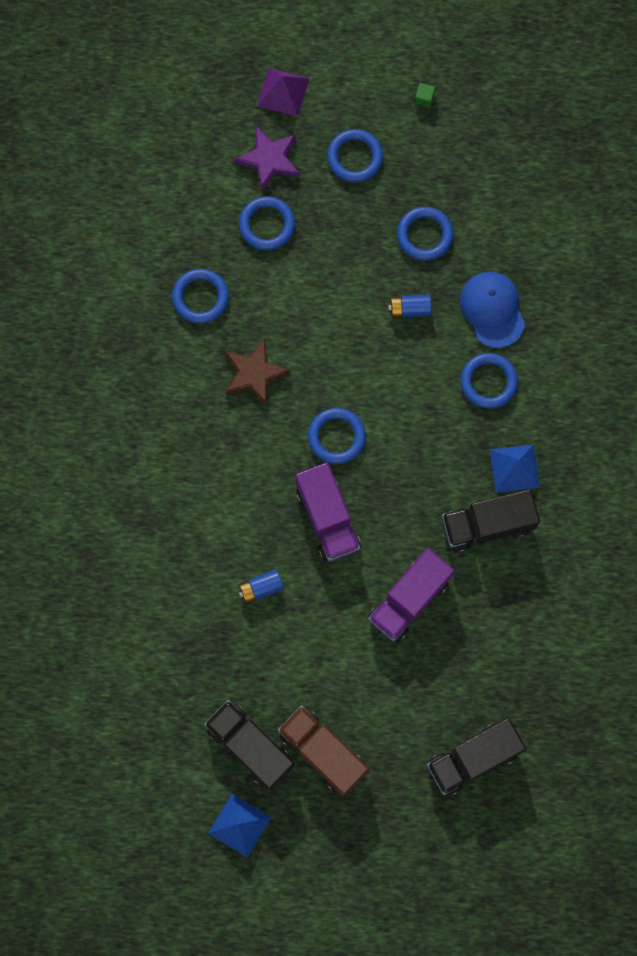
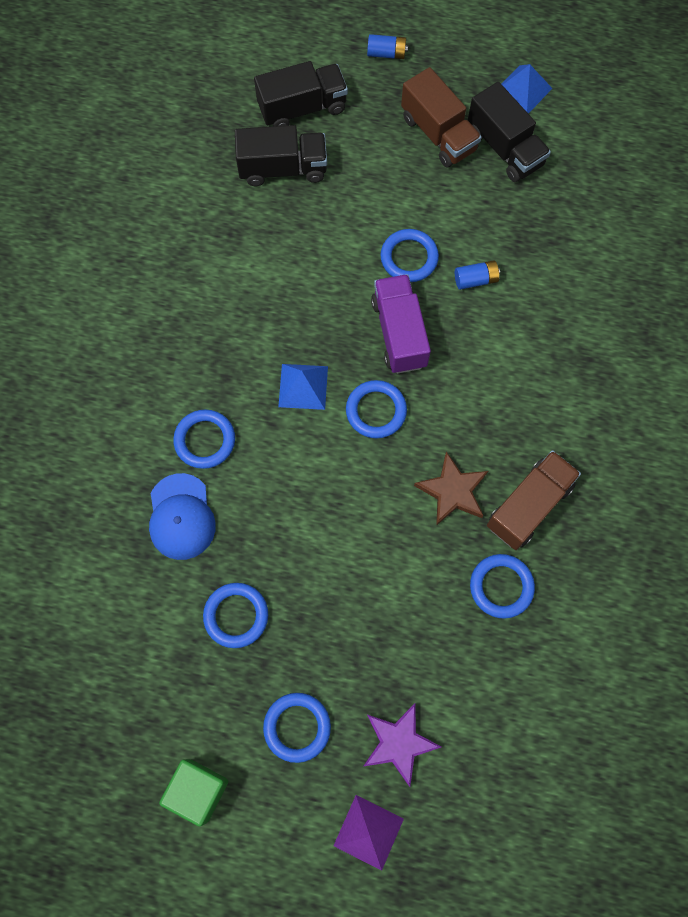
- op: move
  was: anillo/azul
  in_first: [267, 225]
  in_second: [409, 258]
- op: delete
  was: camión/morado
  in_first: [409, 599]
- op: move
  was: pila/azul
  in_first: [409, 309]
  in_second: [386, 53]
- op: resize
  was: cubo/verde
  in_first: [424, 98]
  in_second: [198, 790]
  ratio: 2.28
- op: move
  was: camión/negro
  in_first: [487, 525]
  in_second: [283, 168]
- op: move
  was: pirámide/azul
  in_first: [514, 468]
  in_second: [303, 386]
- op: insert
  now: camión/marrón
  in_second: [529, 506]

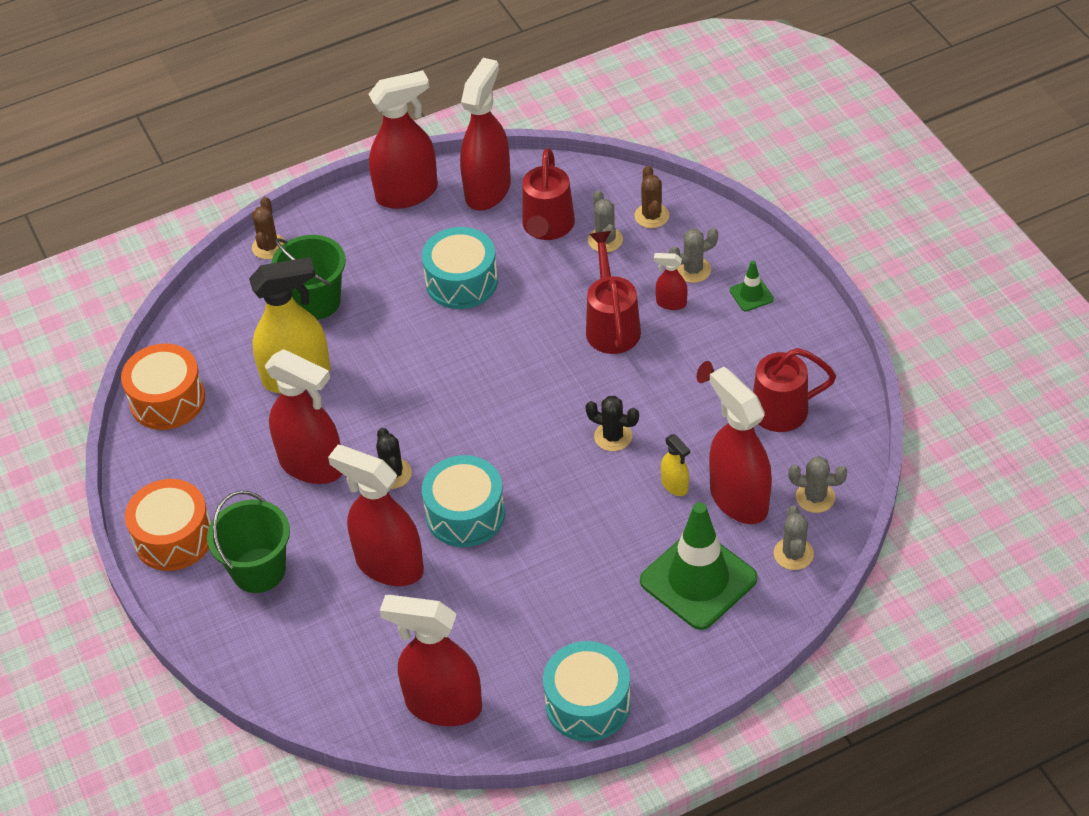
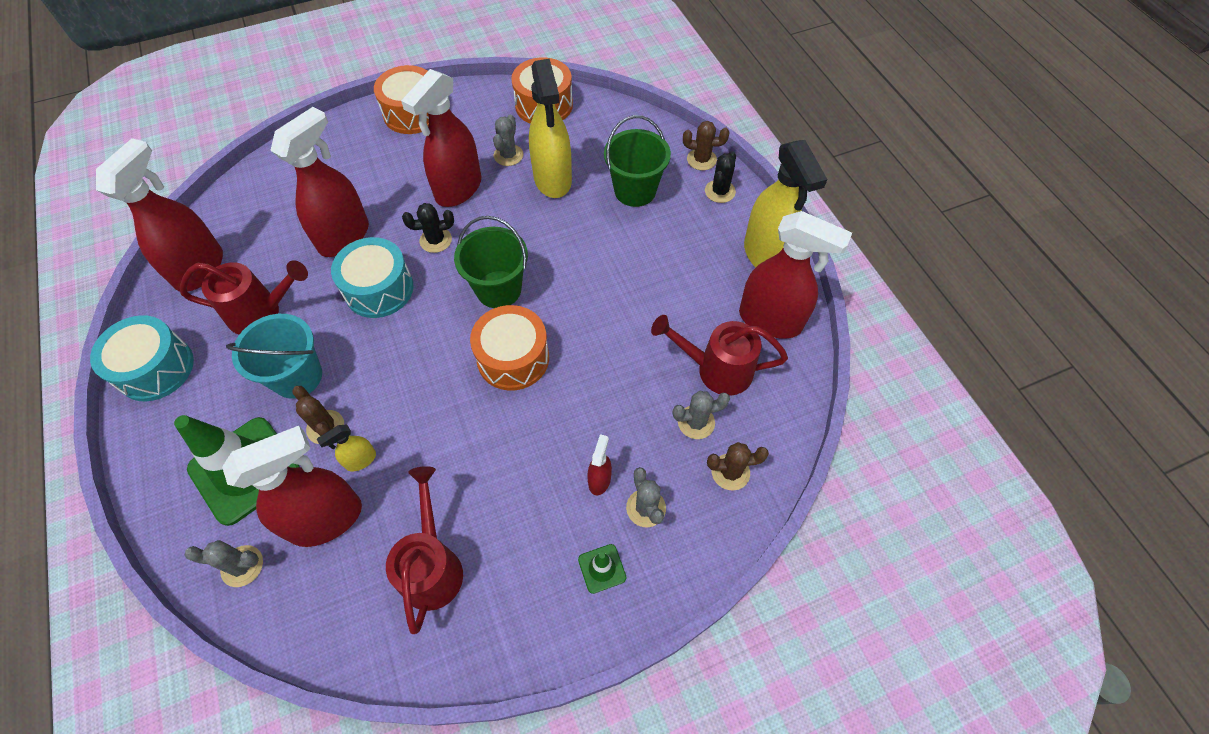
- op: move
  was: balde/verde
  in_first: [259, 570]
  in_second: [498, 289]
- op: recolor
  was: pulverizador/rojo
  now: pulverizador/amarillo
  in_first: [407, 193]
  in_second: [766, 255]
- op: delete
  was: tambor/turquesa
  in_first: [461, 281]
- op: move
  was: regadera/rojo
  in_first: [612, 325]
  in_second: [261, 313]
- op: move
  was: cactus/negro
  in_first: [613, 436]
  in_second: [720, 191]
- op: move
  was: cactus/gris
  in_first: [815, 497]
  in_second: [508, 155]
- op: insert
  now: balde/turquesa
  in_second: [297, 376]
- op: insert
  now: cactus/marrón
  in_second: [325, 427]
- op: insert
  now: tambor/naranja
  in_second: [513, 358]

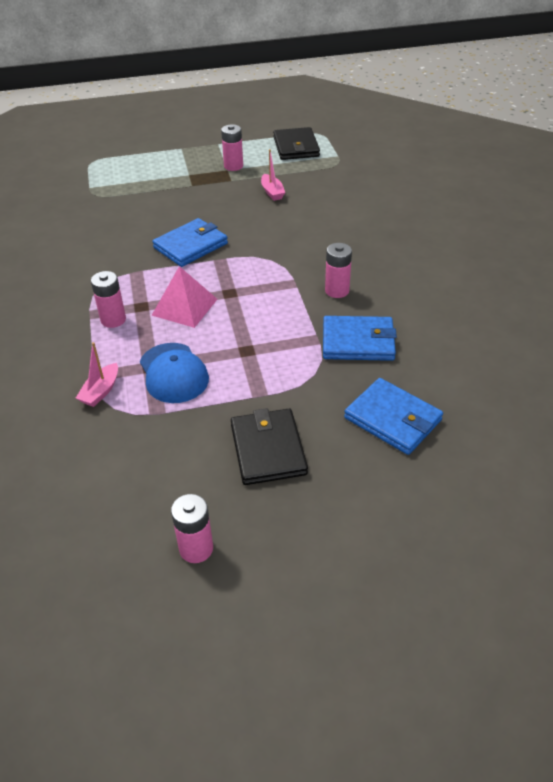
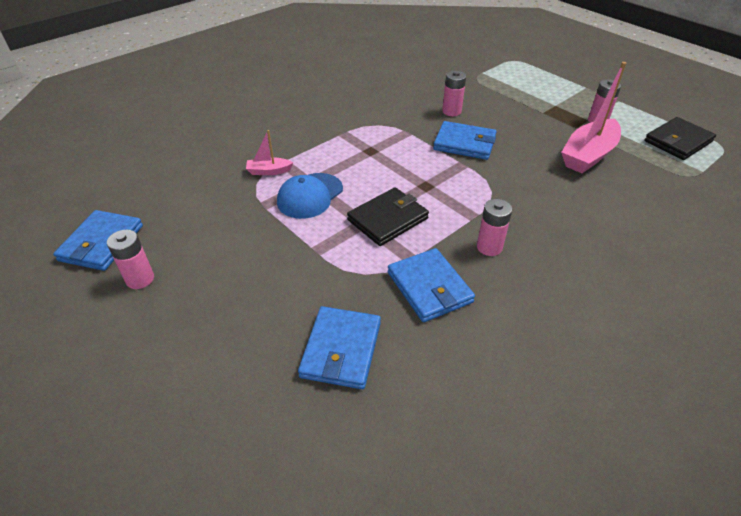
- op: move
  was: pila/rosa
  in_first: [113, 320]
  in_second: [451, 111]
- op: delete
  was: pirámide/rosa
  in_first: [184, 307]
- op: move
  was: cartera/negro
  in_first: [268, 449]
  in_second: [388, 219]
- op: resize
  was: barco/rosa
  in_first: [272, 192]
  in_second: [588, 155]
  ratio: 2.06
- op: insert
  now: cartera/azul
  in_second: [101, 243]

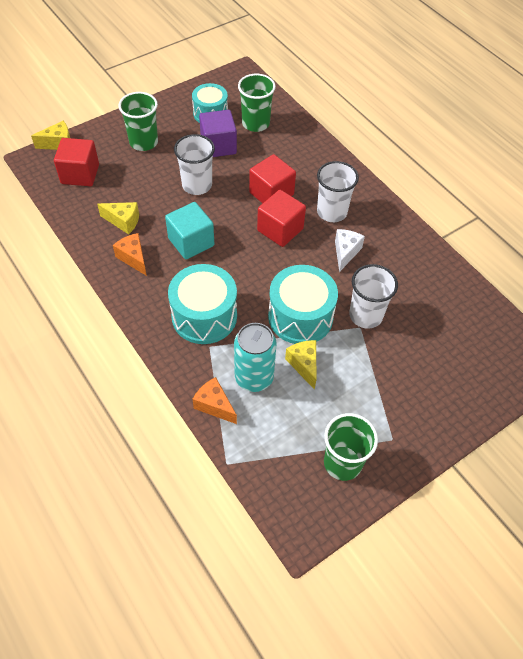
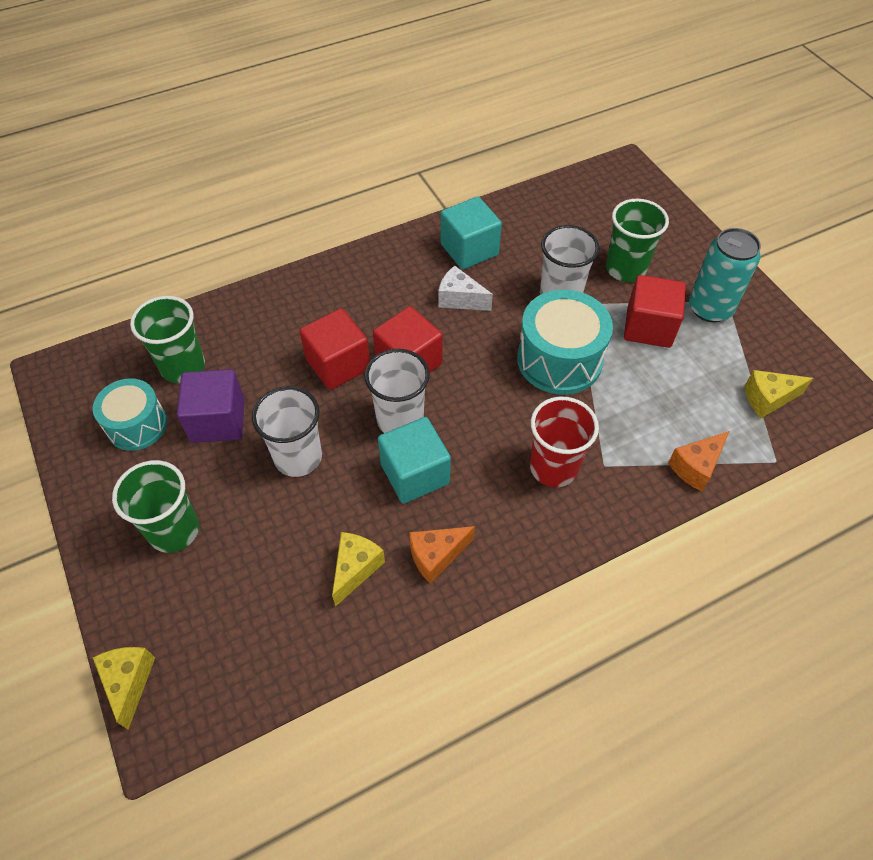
- op: move
  was: cubo/rojo
  in_first: [80, 174]
  in_second: [648, 327]
- op: replace
  was: tambor/turquesa
  now: vaso/rojo
  in_first: [204, 316]
  in_second: [553, 467]
- op: move
  was: lata/turquesa
  in_first: [254, 377]
  in_second: [710, 308]
- op: move
  was: queso/amarillo
  in_first: [304, 365]
  in_second: [768, 399]
- op: move
  was: vaso/blanco
  in_first: [332, 212]
  in_second: [400, 420]
- op: move
  was: vaso/verde
  in_first: [342, 463]
  in_second: [625, 269]
- op: insert
  now: cubo/turquesa
  in_second: [469, 249]

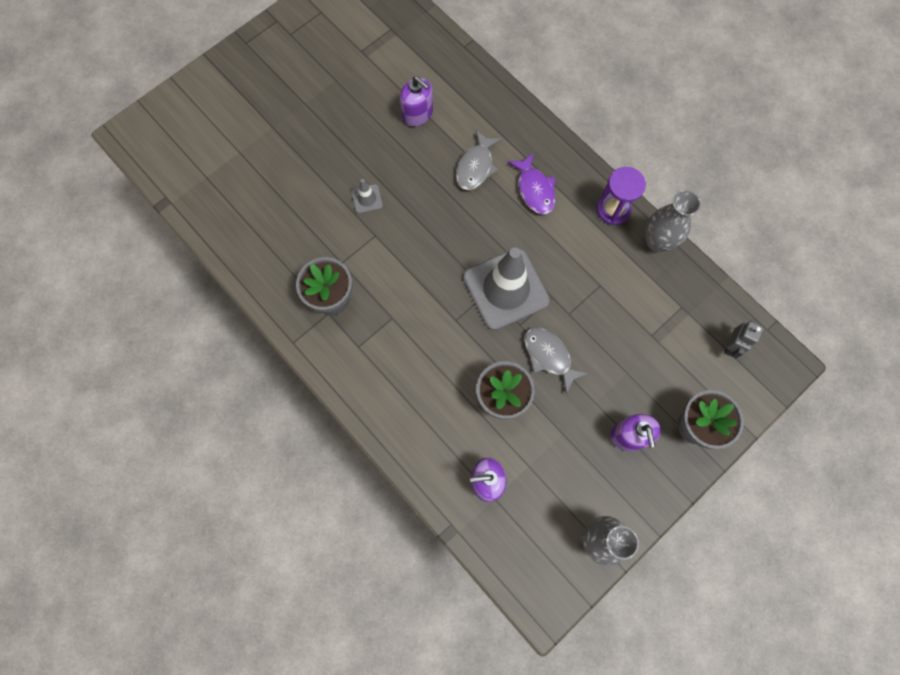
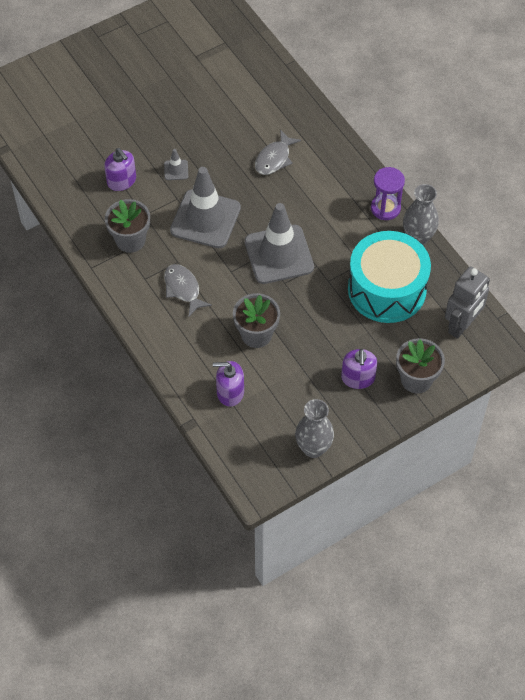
- op: move
  was: dispensador de jabón/morado
  in_first: [417, 113]
  in_second: [121, 181]
- op: delete
  was: pez/morado
  in_first: [534, 189]
- op: move
  was: pez/gris
  in_first: [549, 356]
  in_second: [183, 289]
- op: resize
  was: robot/gris
  in_first: [731, 346]
  in_second: [462, 325]
  ratio: 1.81
- op: insert
  now: cono de tráfico/gris
  in_second: [205, 219]
- op: insert
  now: tambor/turquesa
  in_second: [387, 289]

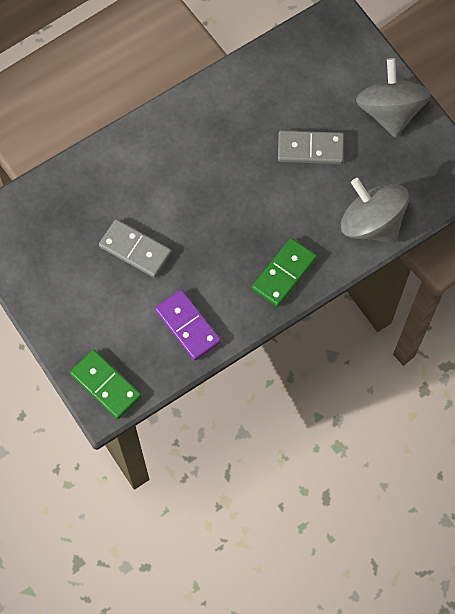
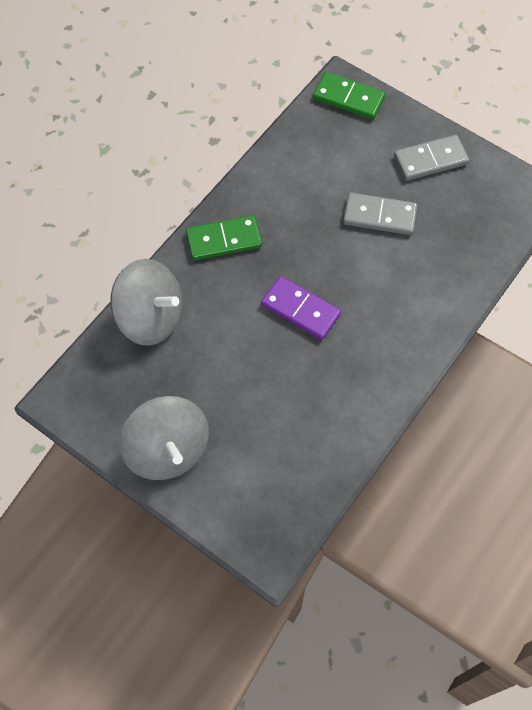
- op: move
  was: ficha de dominó/morado
  in_first: [187, 326]
  in_second: [300, 309]
- op: rotate
  was: ficha de dominó/verde
  in_first: [284, 273]
  in_second: [224, 240]
  clockwise: 60
- op: move
  was: ficha de dominó/gris
  in_first: [310, 149]
  in_second: [430, 160]

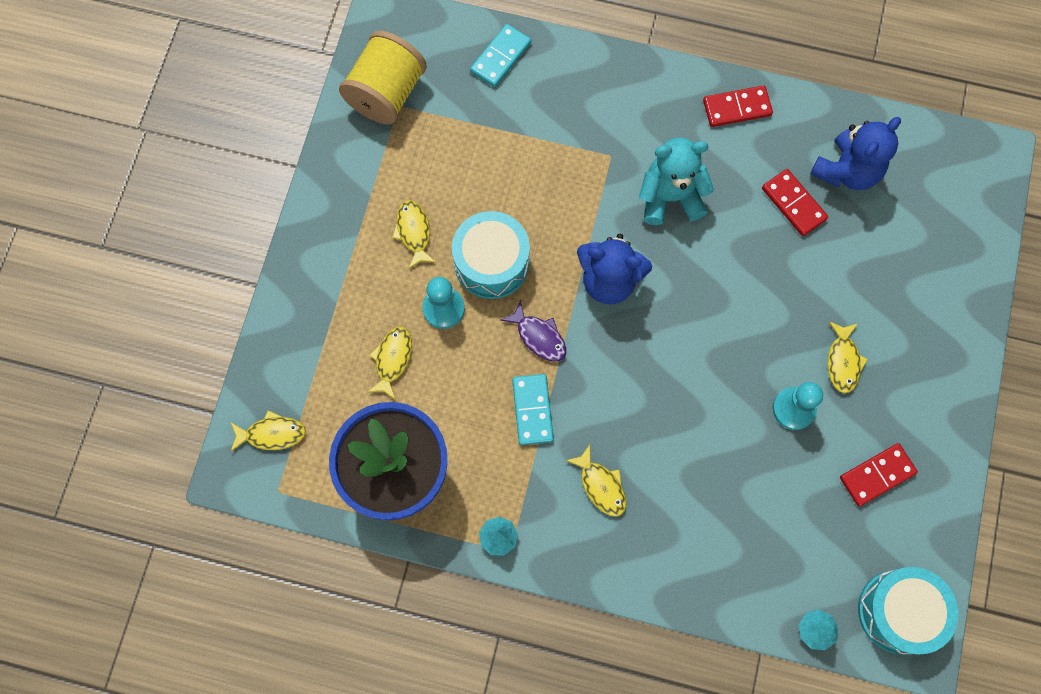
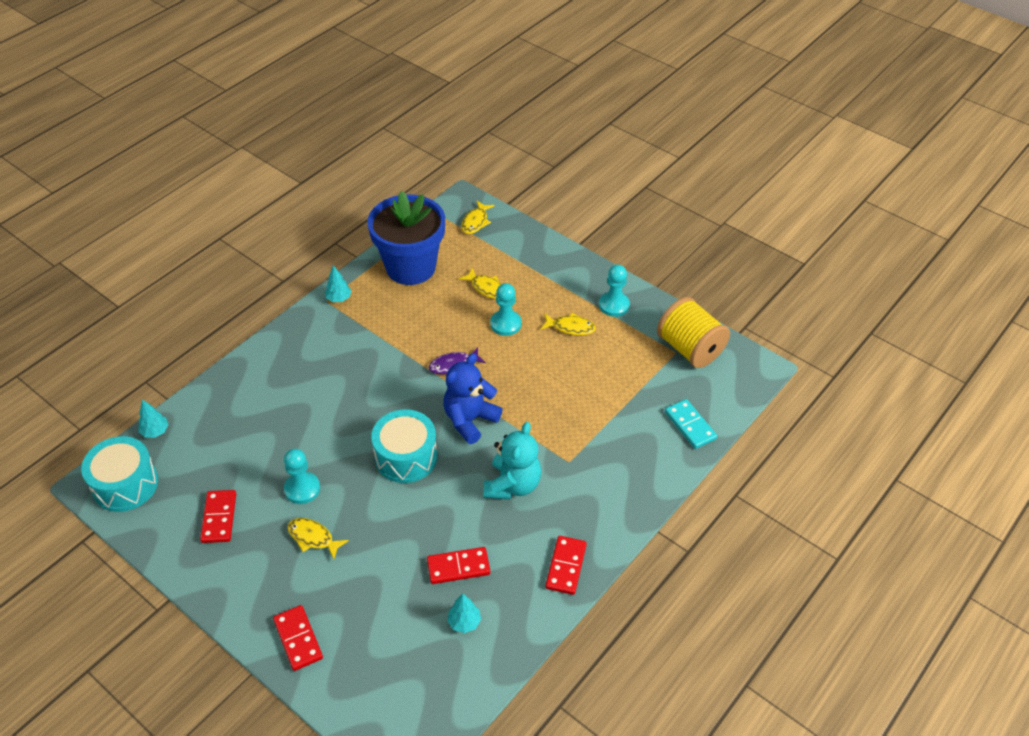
- op: move
  was: tambor/turquesa
  in_first: [491, 263]
  in_second: [406, 457]
- op: delete
  was: ficha de dominó/turquesa
  in_first: [532, 410]
- op: delete
  was: pez/amarillo
  in_first: [601, 486]
- op: replace
  was: osito/azul
  now: árbol/turquesa
  in_first: [847, 171]
  in_second: [464, 622]
- op: insert
  now: ficha de dominó/rojo
  in_second: [298, 639]
- op: insert
  now: peón/turquesa
  in_second: [614, 305]

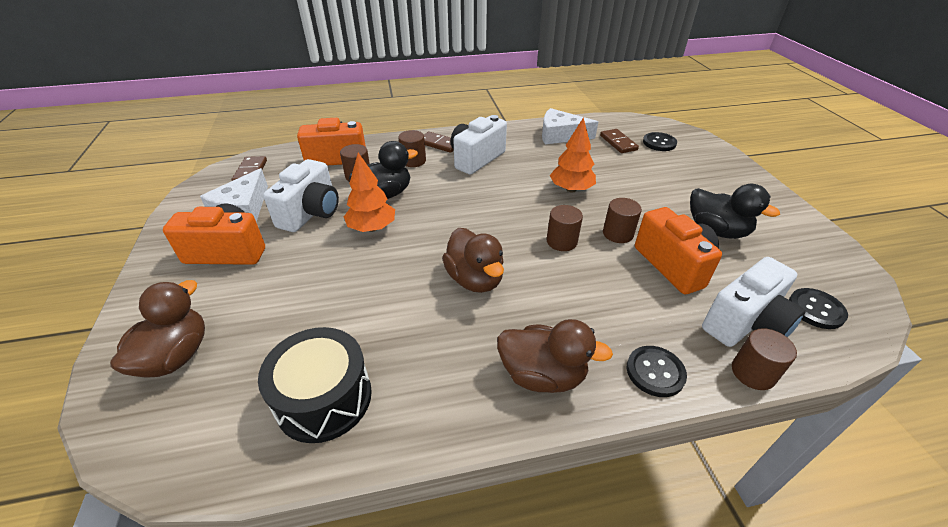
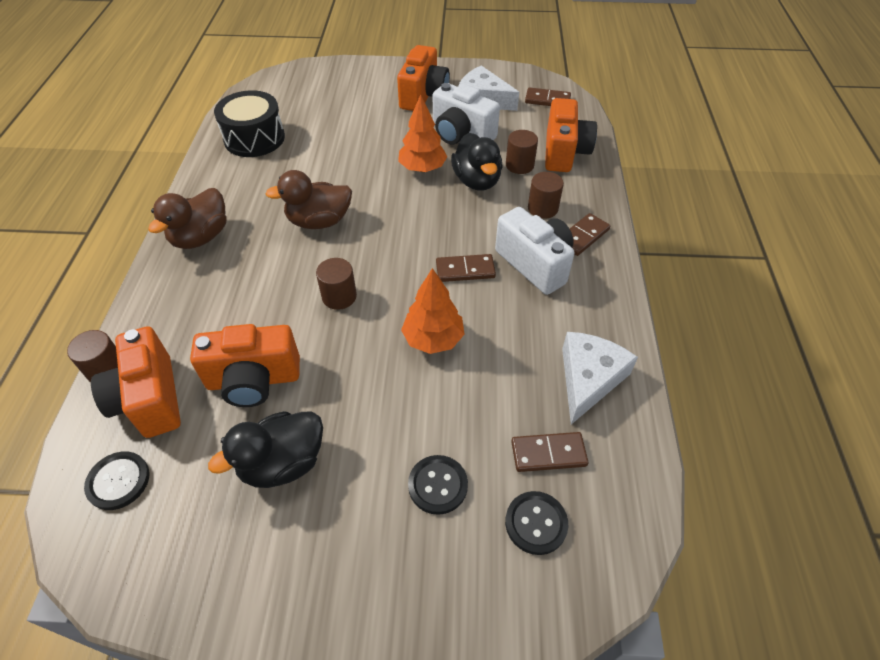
- op: delete
  was: pato/marrón
  in_first: [175, 356]
- op: delete
  was: cilindro/marrón
  in_first: [617, 234]
- op: move
  was: botón/negro
  in_first: [655, 372]
  in_second: [438, 485]
- op: recolor
  was: cámara/blanco
  now: cámara/naranja
  in_first: [745, 323]
  in_second: [150, 399]
- op: insert
  now: ficha de dominó/marrón
  in_second: [465, 270]

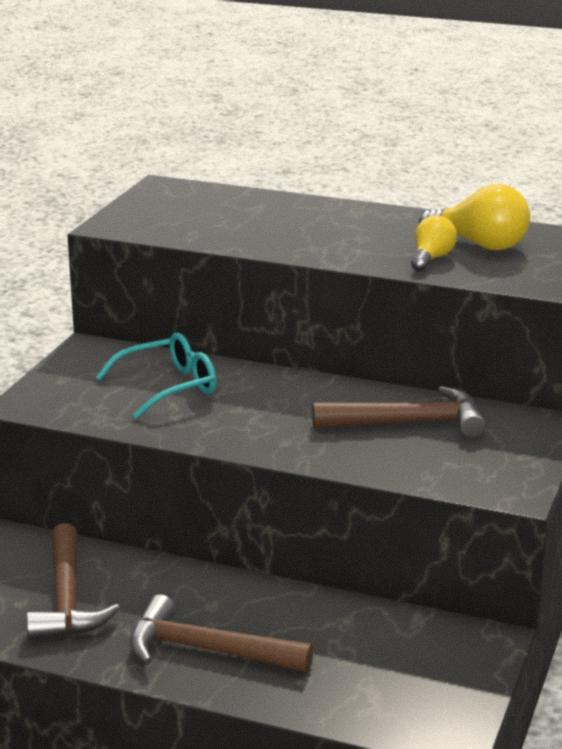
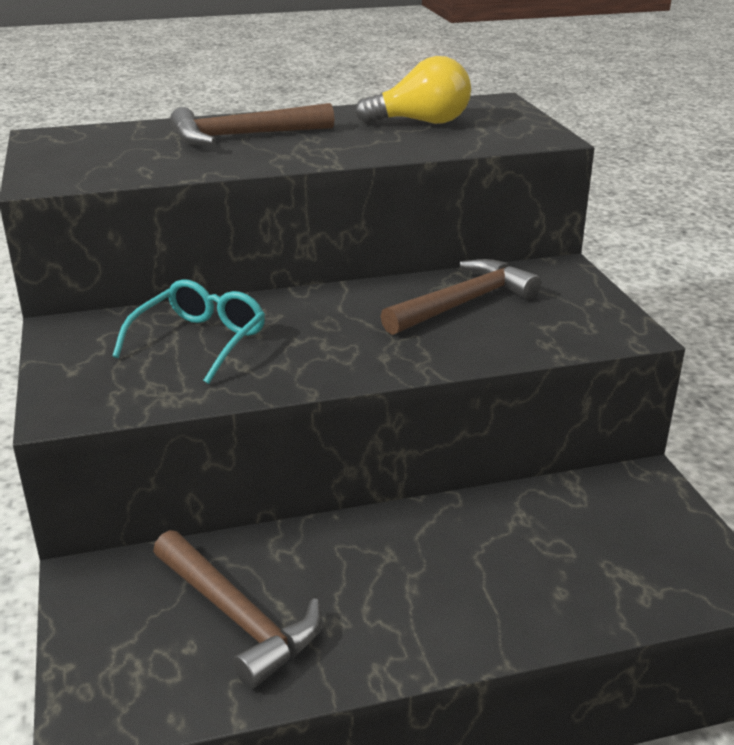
- op: move
  was: martillo/marrón
  in_first: [207, 650]
  in_second: [243, 136]
- op: delete
  was: bombilla/amarillo
  in_first: [431, 259]

